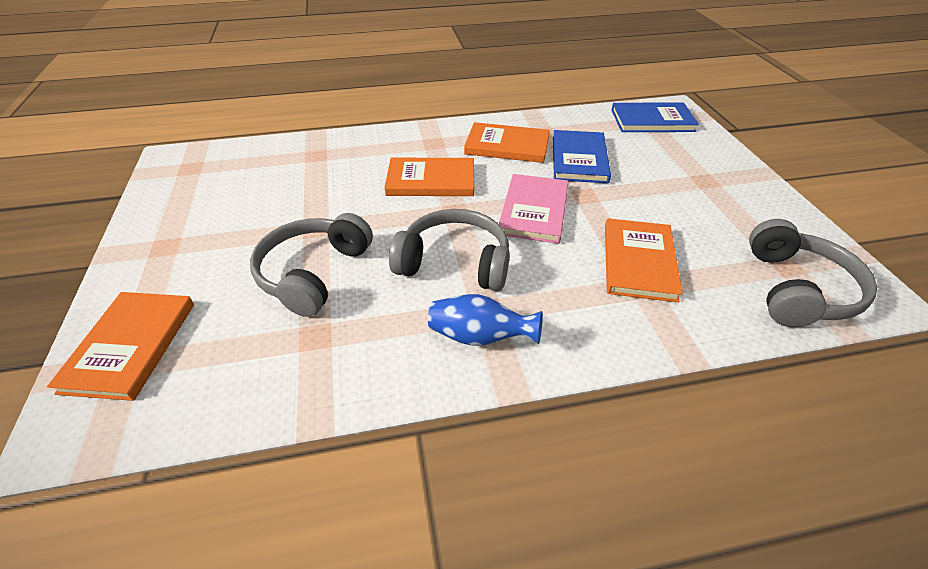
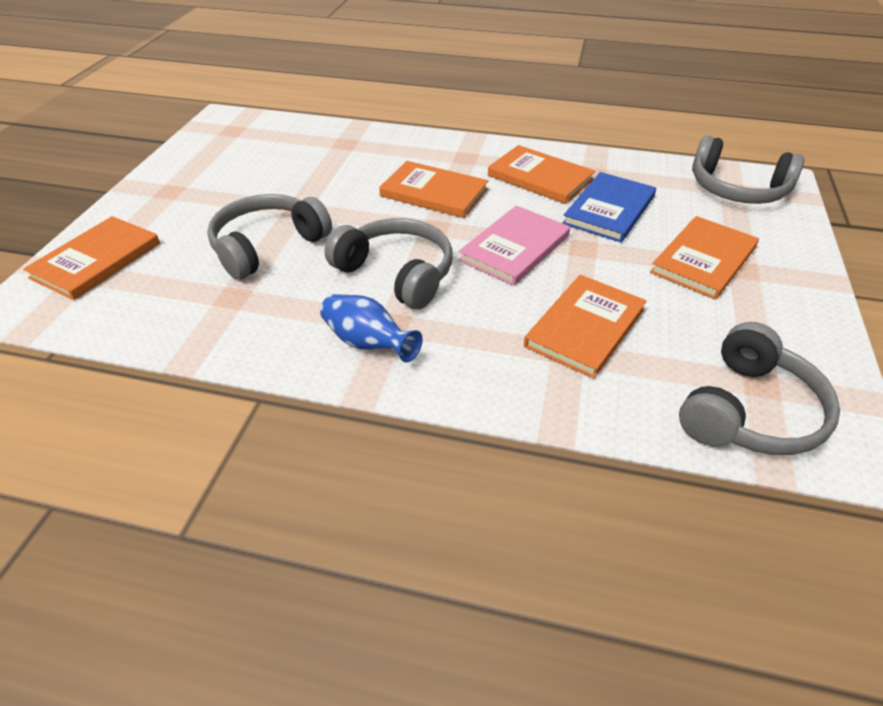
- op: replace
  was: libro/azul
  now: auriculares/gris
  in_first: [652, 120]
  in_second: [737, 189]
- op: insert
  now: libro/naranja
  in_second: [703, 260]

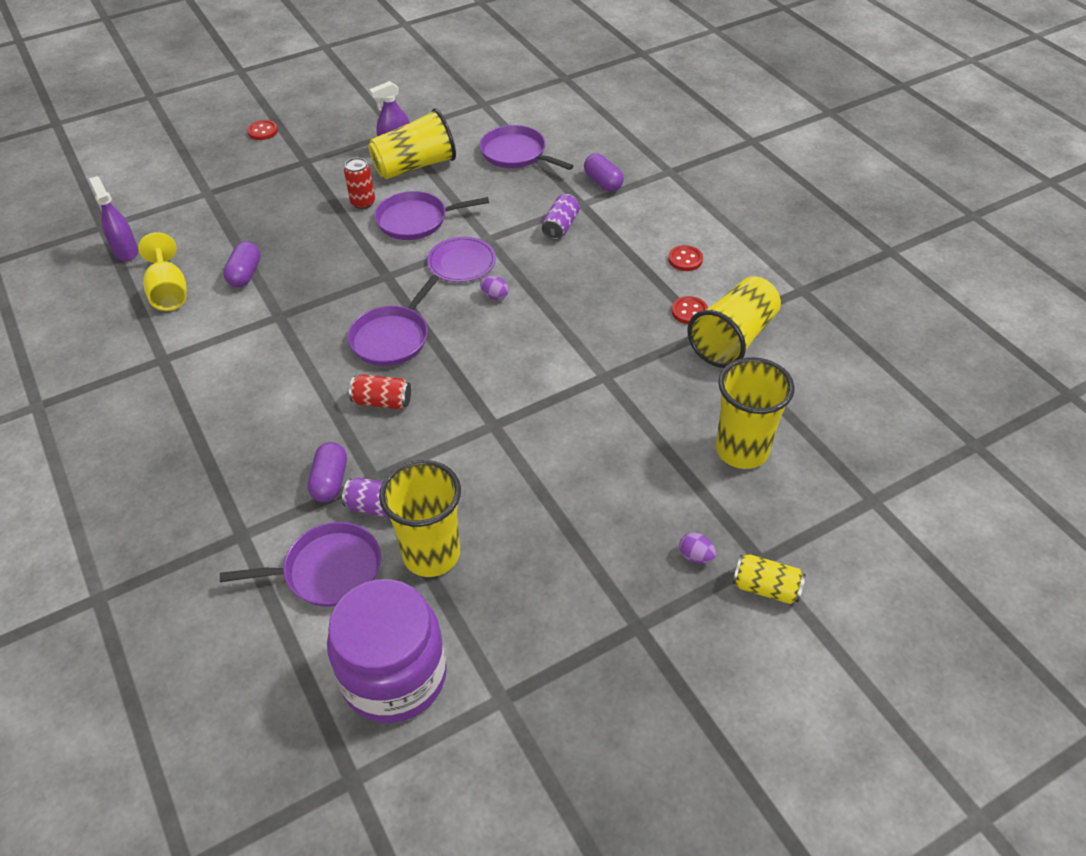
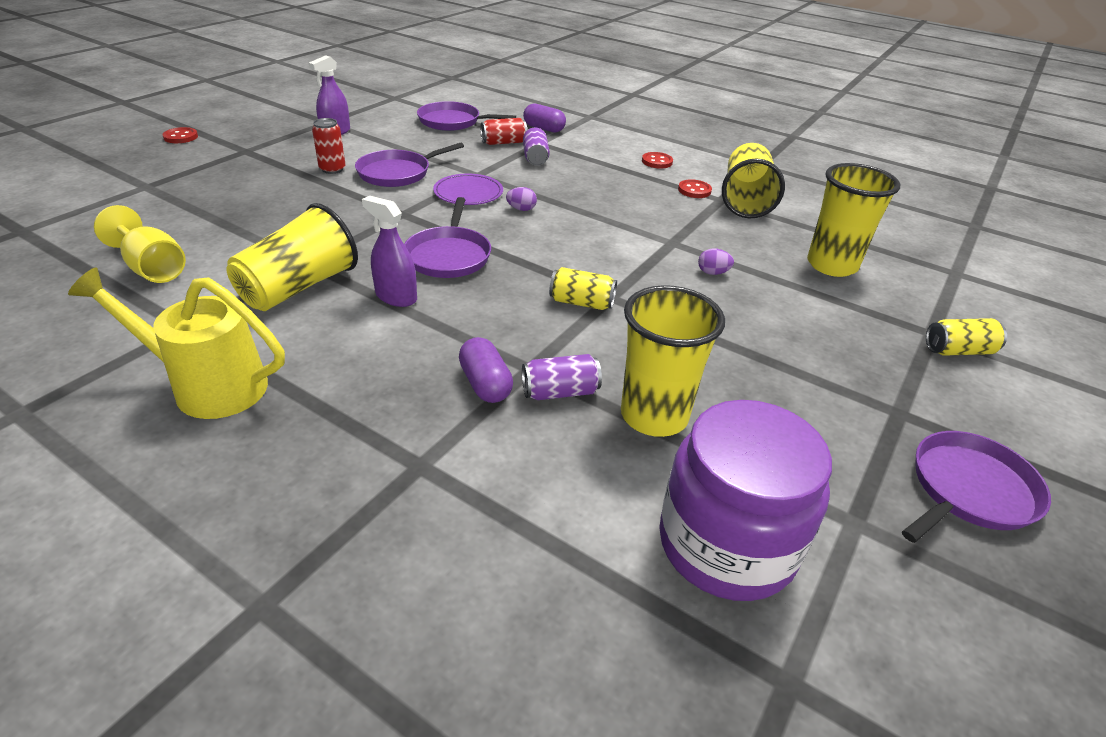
- op: move
  was: pulverizador/morado
  in_first: [126, 251]
  in_second: [396, 297]
- op: move
  was: sartén/morado
  in_first: [327, 570]
  in_second: [969, 491]
- op: delete
  was: cápsula/morado
  in_first: [245, 274]
- op: move
  was: lata/rojo
  in_first: [382, 402]
  in_second: [503, 142]
- op: move
  was: vaso/amarillo
  in_first: [415, 166]
  in_second: [299, 287]
- op: move
  was: huevo/morado
  in_first: [695, 556]
  in_second: [712, 273]
- op: insert
  now: regadera/amarillo
  in_second: [208, 386]
- op: insert
  now: lata/amarillo
  in_second: [581, 302]

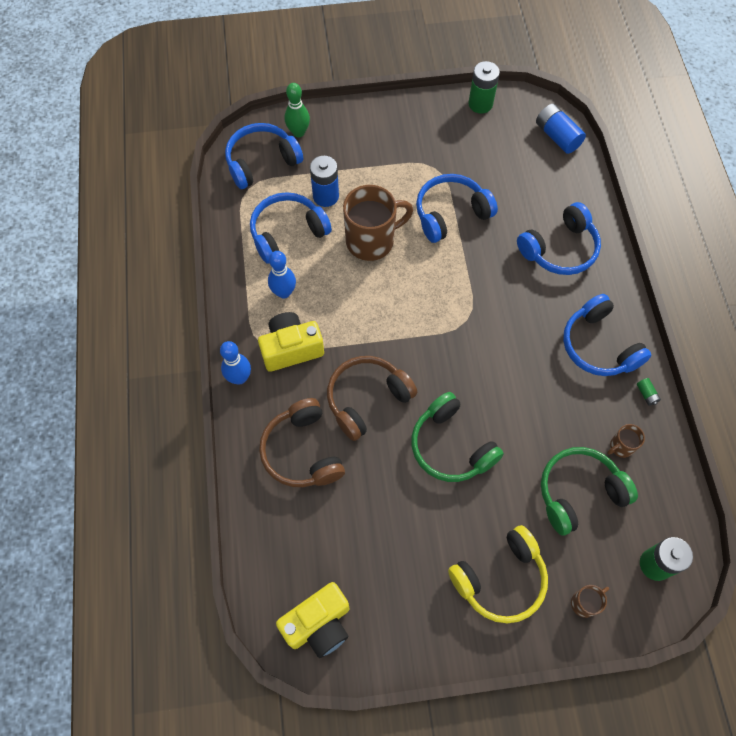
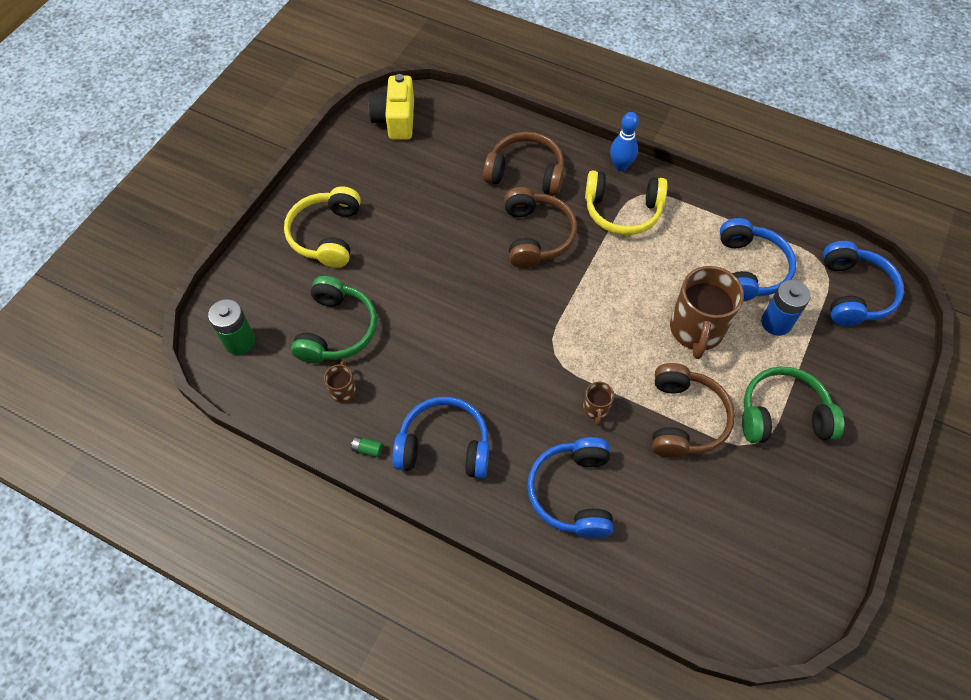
- op: replace
  was: cámara/amarillo
  now: auriculares/amarillo
  in_first: [291, 349]
  in_second: [622, 211]
- op: delete
  was: bolo/azul
  in_first: [284, 292]
- op: delete
  was: bolo/verde
  in_first: [298, 132]
- op: move
  was: auriculares/verde
  in_first: [451, 446]
  in_second: [783, 415]
- op: recolor
  was: auriculares/azul
  now: auriculares/marrón
  in_first: [450, 213]
  in_second: [685, 419]
- op: delete
  was: pila/verde
  in_first: [480, 104]
- op: delete
  was: pila/azul
  in_first: [557, 136]
- op: move
  was: taza/marrón
  in_first: [584, 603]
  in_second: [596, 409]

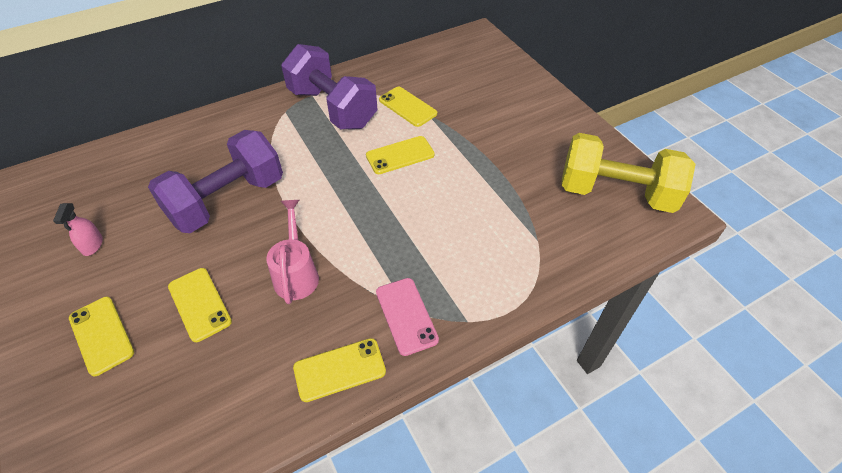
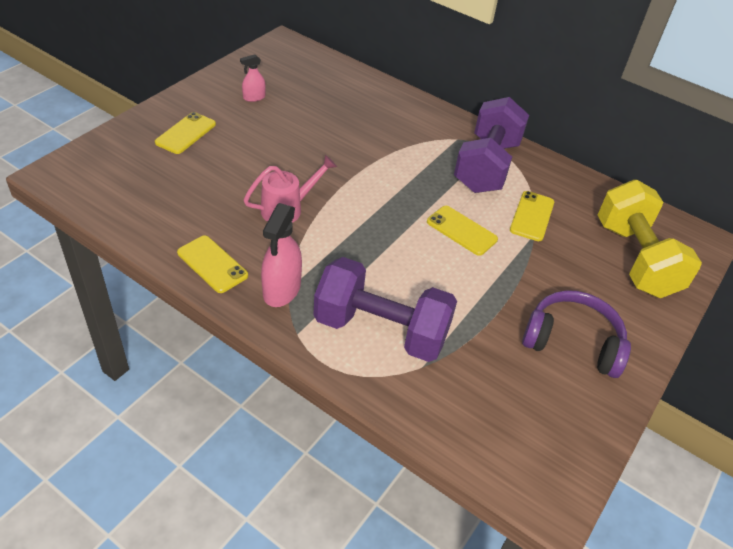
- op: move
  was: mancuerna/morado
  in_first: [227, 200]
  in_second: [381, 330]
- op: delete
  was: móvil/amarillo
  in_first: [199, 304]
- op: replace
  was: móvil/rosa
  now: pulverizador/rosa
  in_first: [406, 316]
  in_second: [281, 290]
- op: move
  was: mancuerna/amarillo
  in_first: [615, 193]
  in_second: [635, 259]
- op: insert
  now: auriculares/morado
  in_second: [572, 342]

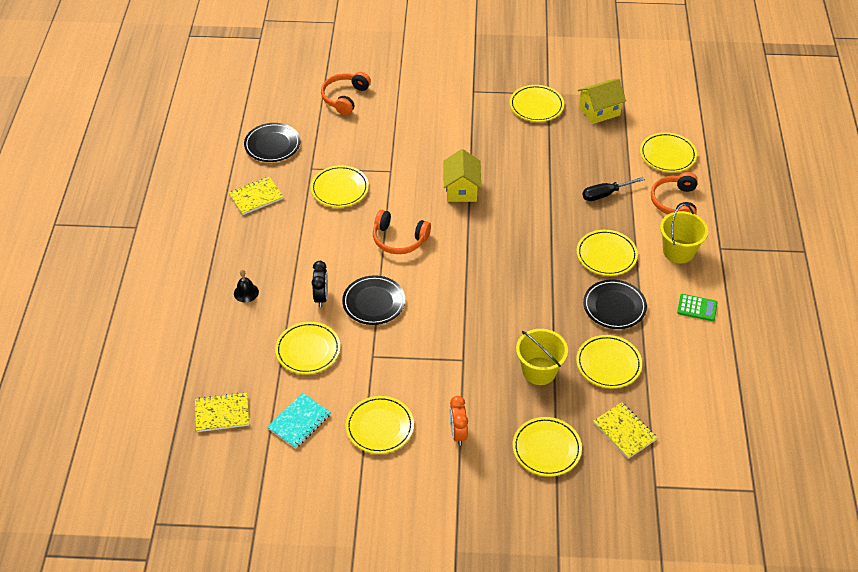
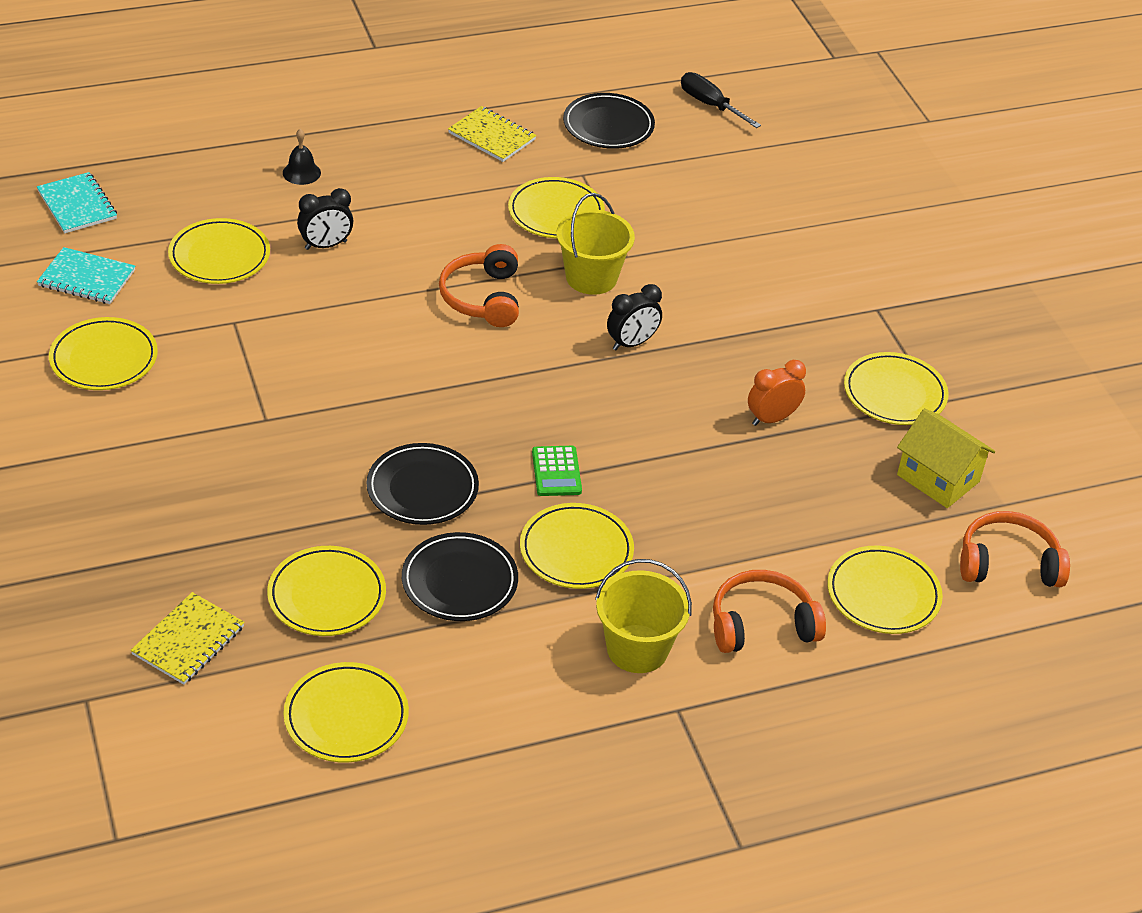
- op: recolor
  was: cuaderno/amarillo
  now: cuaderno/turquesa
  in_first: [222, 413]
  in_second: [77, 205]
- op: move
  was: auriculares/naranja
  in_first: [345, 97]
  in_second: [1008, 563]
- op: move
  was: plato/negro
  in_first: [374, 302]
  in_second: [422, 488]
- op: replace
  was: casa/amarillo
  now: despertador/negro
  in_first: [461, 189]
  in_second: [632, 343]
- op: move
  was: despertador/naranja
  in_first: [458, 433]
  in_second: [772, 418]
- op: move
  was: plato/amarillo
  in_first: [546, 448]
  in_second: [346, 716]
- op: move
  was: balde/amarillo
  in_first: [539, 371]
  in_second: [591, 277]
- op: move
  was: destornillador/negro
  in_first: [605, 194]
  in_second: [710, 105]
- op: move
  was: calculadora/verde
  in_first: [697, 308]
  in_second: [556, 472]

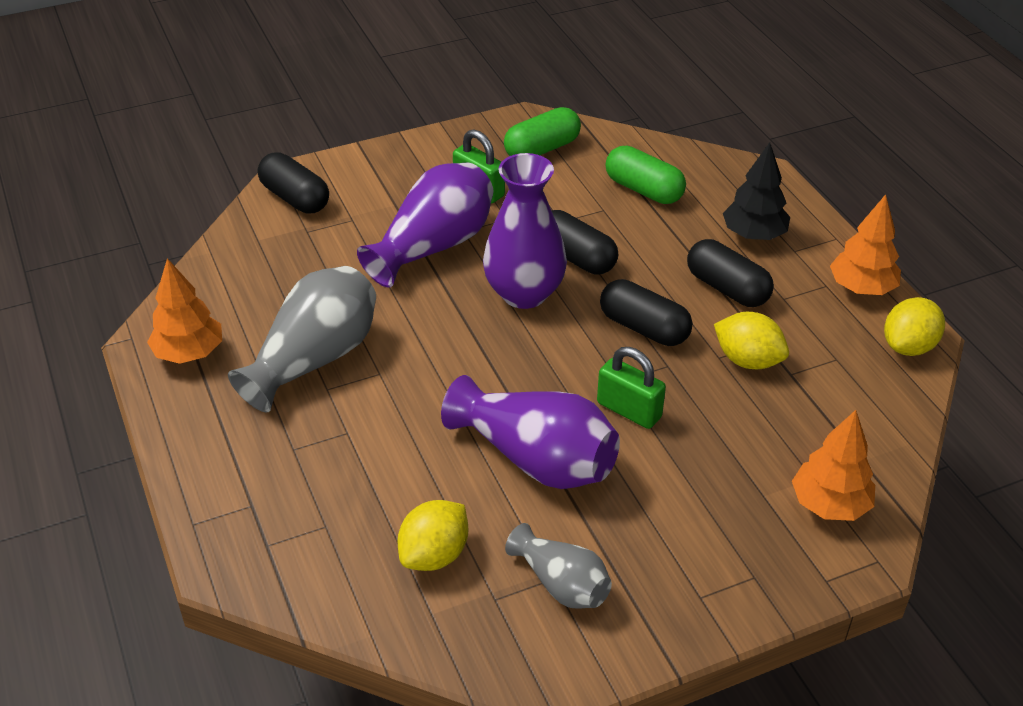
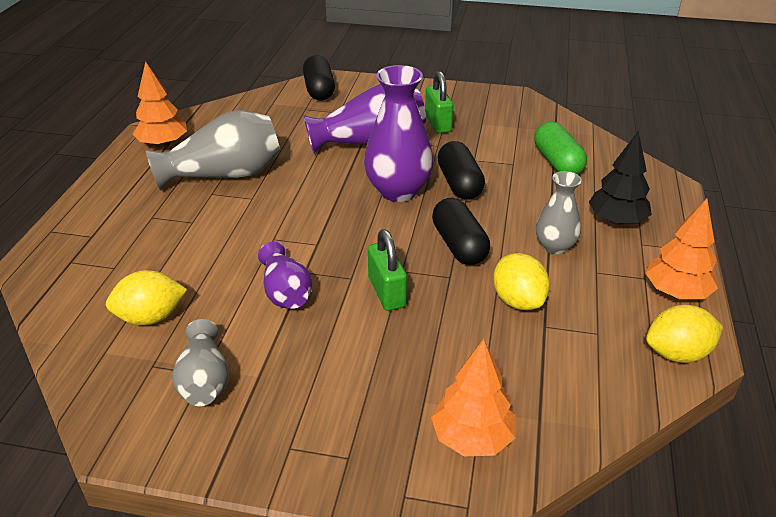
- op: resize
  was: florero/morado
  in_first: [536, 459]
  in_second: [285, 292]
  ratio: 0.59
- op: delete
  was: cápsula/verde
  in_first: [542, 149]
- op: replace
  was: cápsula/negro
  now: florero/gris
  in_first: [727, 288]
  in_second: [554, 246]

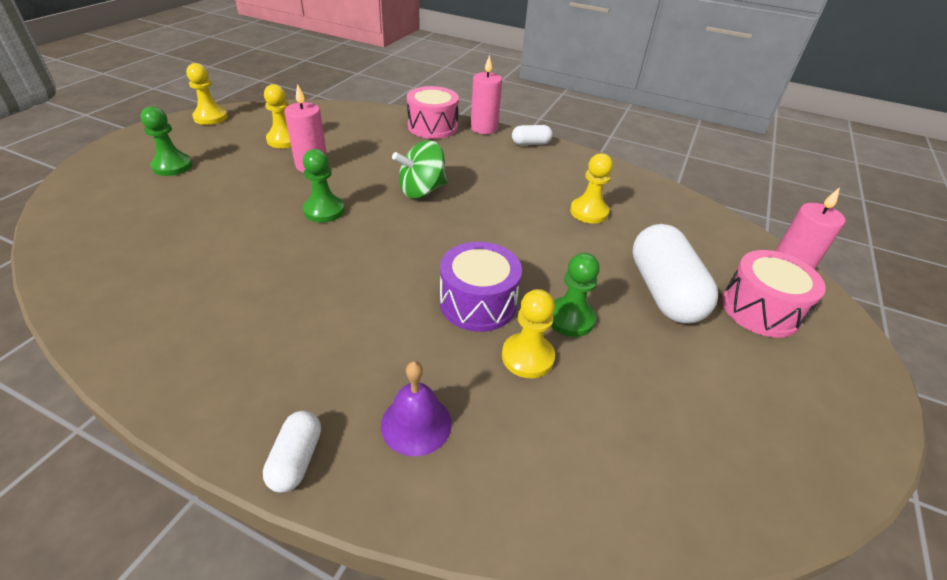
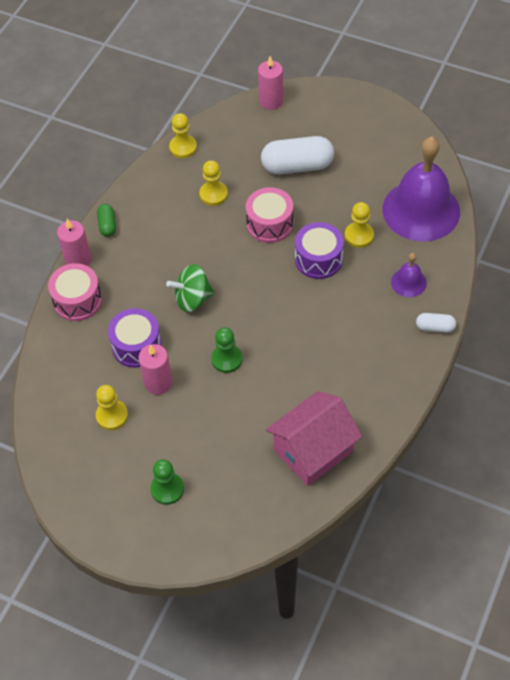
- op: move
  was: peón/amarillo
  in_first: [211, 117]
  in_second: [183, 147]
- op: rotate
  was: peonza/verde
  in_first: [422, 191]
  in_second: [192, 299]
  clockwise: 105
- op: recolor
  was: cápsula/blanco
  now: cápsula/verde
  in_first: [531, 143]
  in_second: [107, 225]
- op: delete
  was: peón/verde
  in_first: [570, 318]
- op: move
  was: tambor/rosa
  in_first: [760, 309]
  in_second: [270, 224]
- op: insert
  now: tambor/morado
  in_second: [137, 346]
- op: insert
  now: casa/rosa
  in_second: [313, 450]
- op: insert
  now: campana/morado
  in_second: [421, 210]

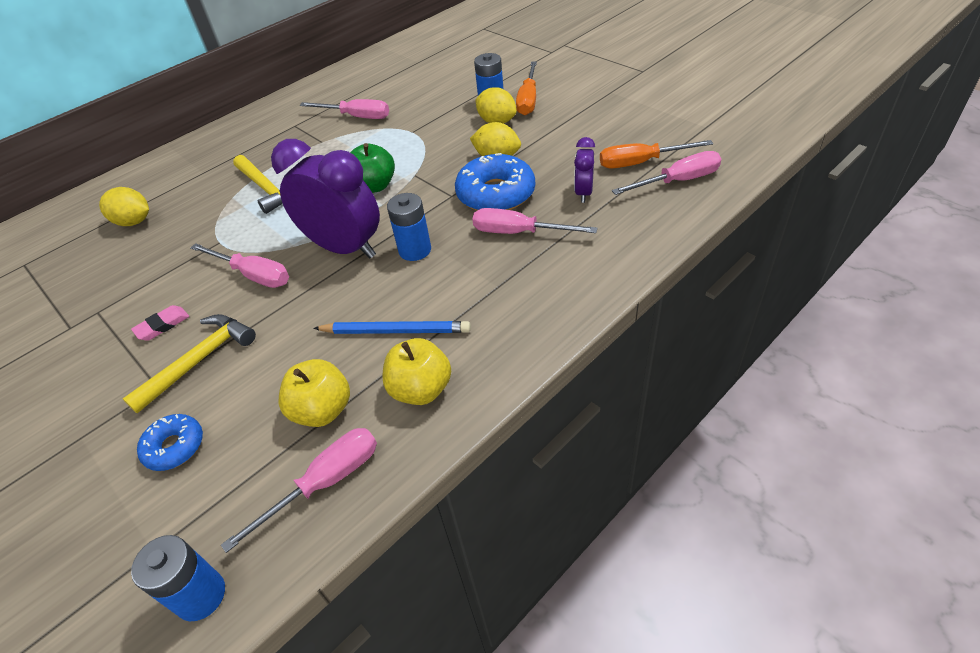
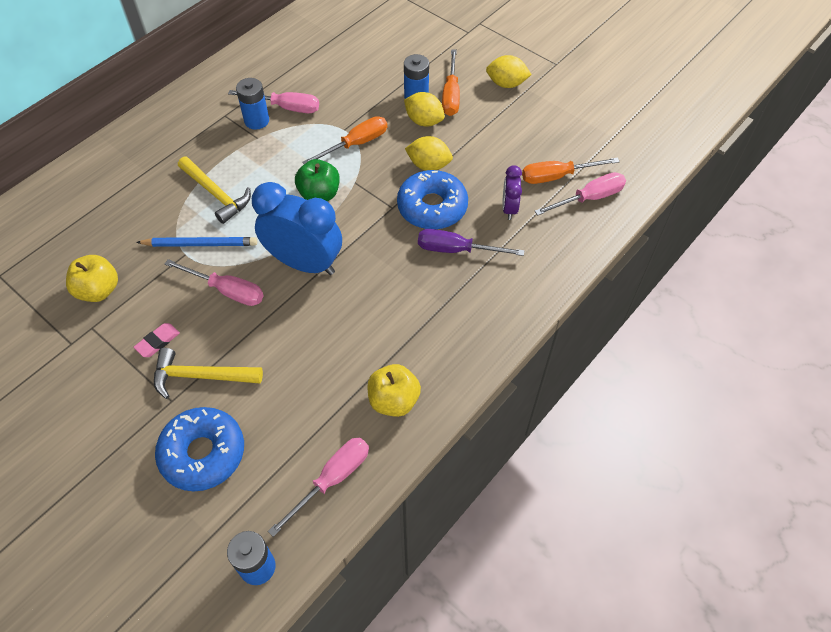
- op: move
  was: limón/amarillo
  in_first: [134, 222]
  in_second: [506, 84]
- op: rotate
  was: martillo/amarillo
  in_first: [199, 361]
  in_second: [201, 376]
  clockwise: -120
- op: resize
  was: rosquilla/azul
  in_first: [174, 447]
  in_second: [203, 453]
  ratio: 1.76
- op: recolor
  was: despertador/morado
  now: despertador/azul
  in_first: [344, 248]
  in_second: [304, 263]
- op: move
  was: manzana/amarillo
  in_first: [322, 410]
  in_second: [99, 290]
- op: move
  was: lápiz/azul
  in_first: [395, 331]
  in_second: [200, 244]
- op: move
  was: pila/azul
  in_first: [415, 250]
  in_second: [256, 121]
- op: recolor
  was: destornillador/rosa
  now: destornillador/morado
  in_first: [518, 232]
  in_second: [456, 250]
- op: insert
  now: destornillador/naranja
  in_second: [356, 144]

